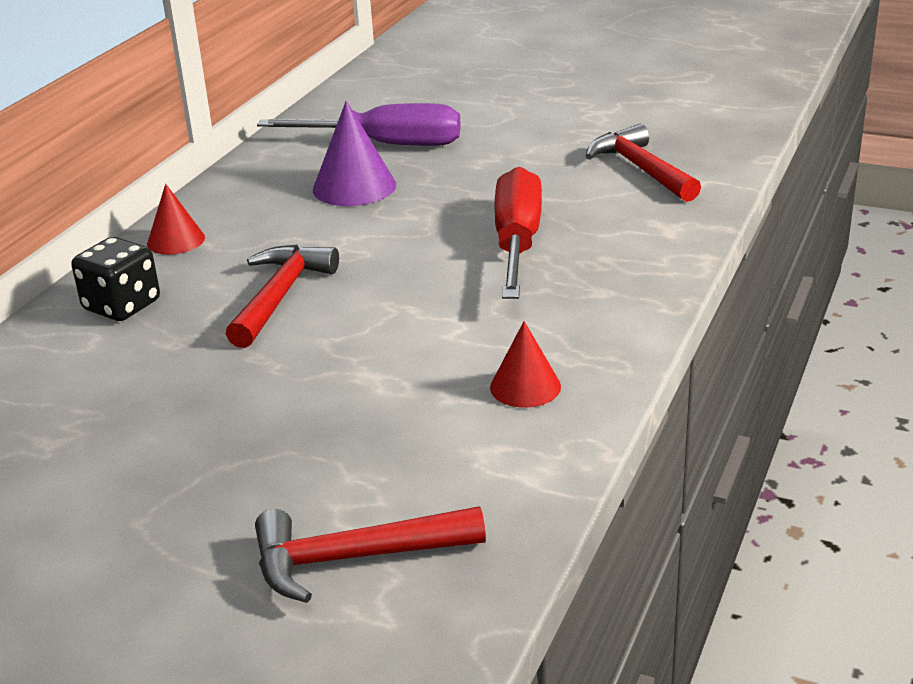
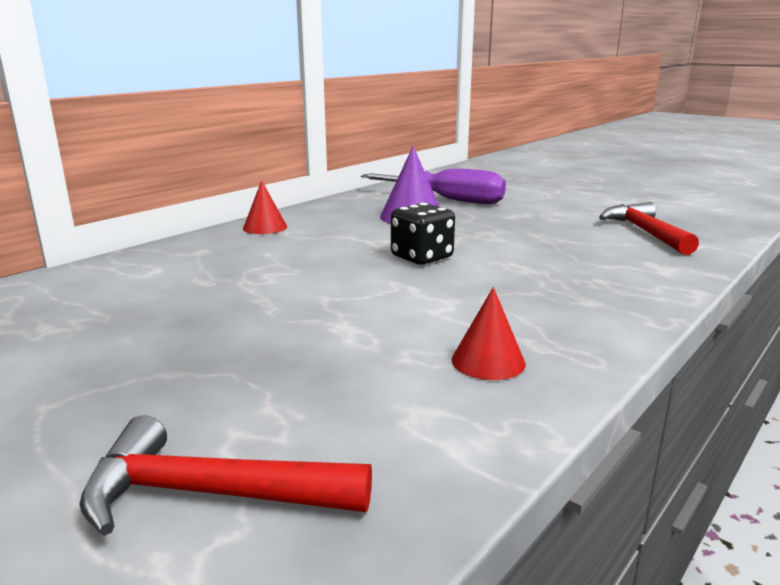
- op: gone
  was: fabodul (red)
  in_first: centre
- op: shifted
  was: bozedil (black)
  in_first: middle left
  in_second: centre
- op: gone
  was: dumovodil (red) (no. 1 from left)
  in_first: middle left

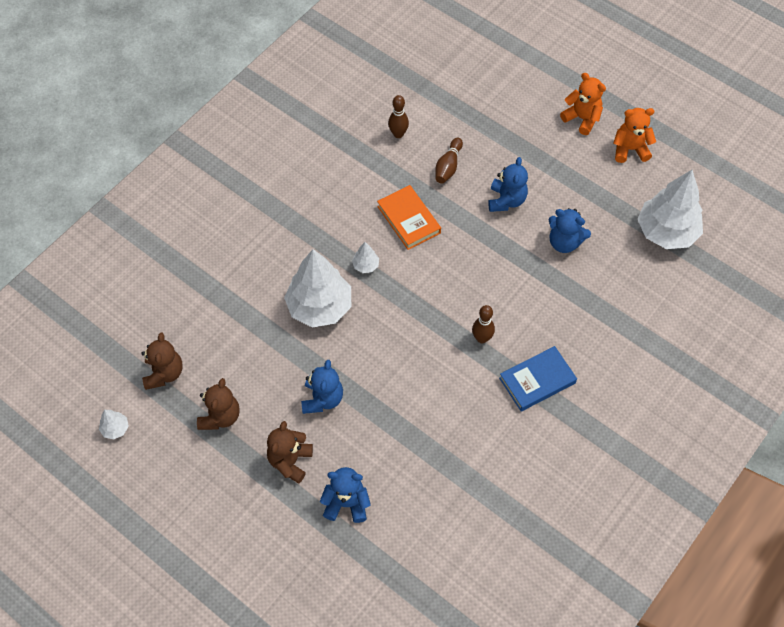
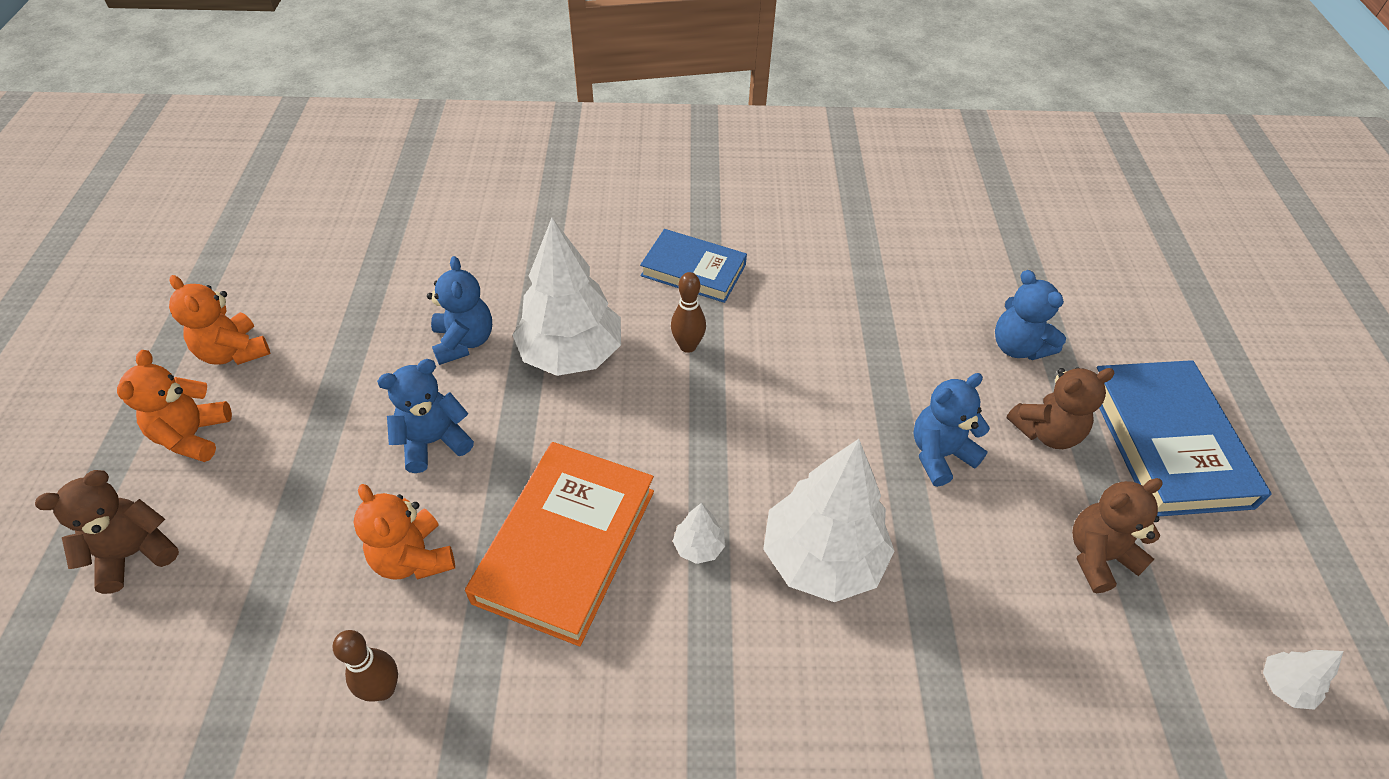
- op: swapped
  was: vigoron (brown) (no. 2 from left)
  now: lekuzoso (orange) (no. 3 from left)
  in_first: top centre
  in_second: bottom left
- op: shifted
  was: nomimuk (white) (no. 4 from left in the first image)
  now: nomimuk (white) (no. 1 from left)
  in_first: middle right
  in_second: centre
- op: scaled
  was: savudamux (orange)
  in_first: centre
  in_second: bottom centre
  ratio: 1.54
- op: shifted
  was: lekuzoso (brown) (no. 1 from left)
  in_first: middle left
  in_second: bottom left
- op: new
  now: savudamux (blue) (no. 2 from left)
  in_second: middle right

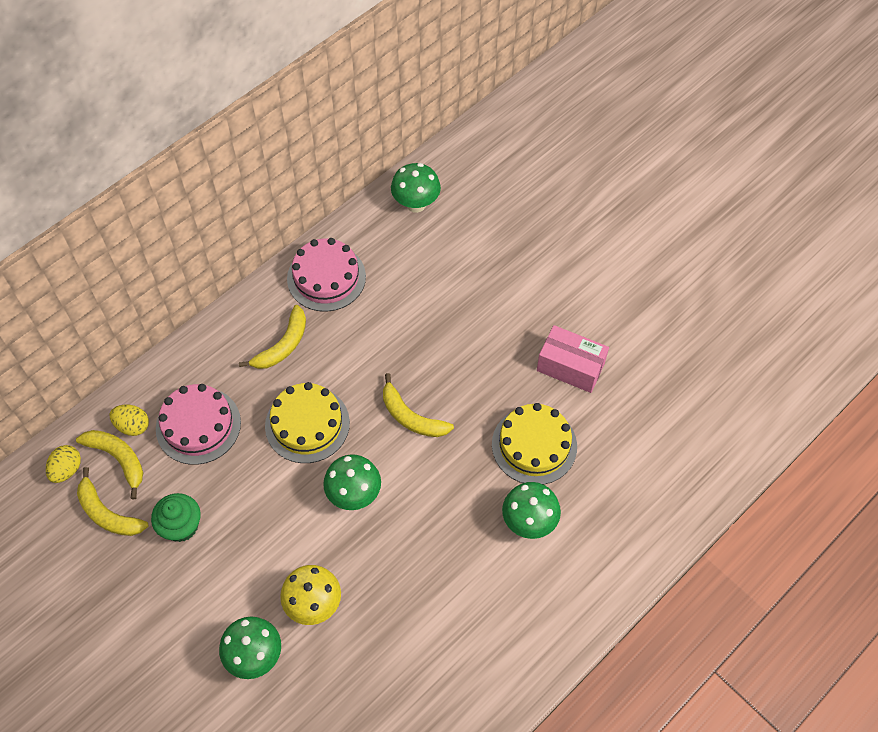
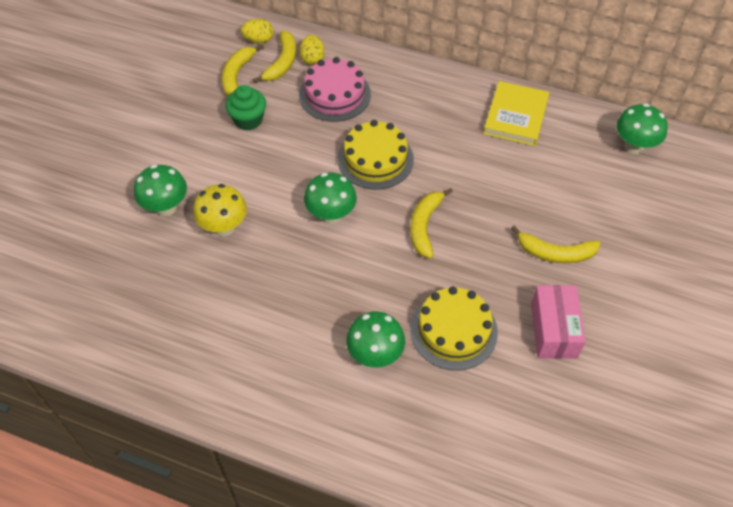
- op: swapped
  was: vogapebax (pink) (no. 2 from left)
  now: savudamux (yellow)
  in_first: centre
  in_second: top right
- op: shifted
  was: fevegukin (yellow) (no. 3 from left in the first image)
  now: fevegukin (yellow) (no. 4 from left)
  in_first: middle left
  in_second: middle right

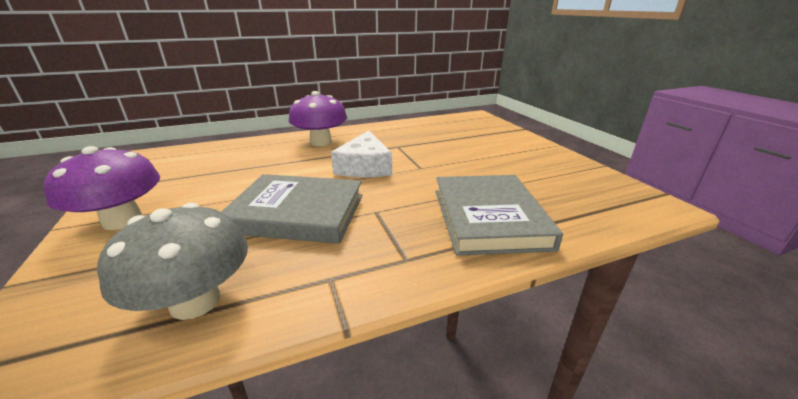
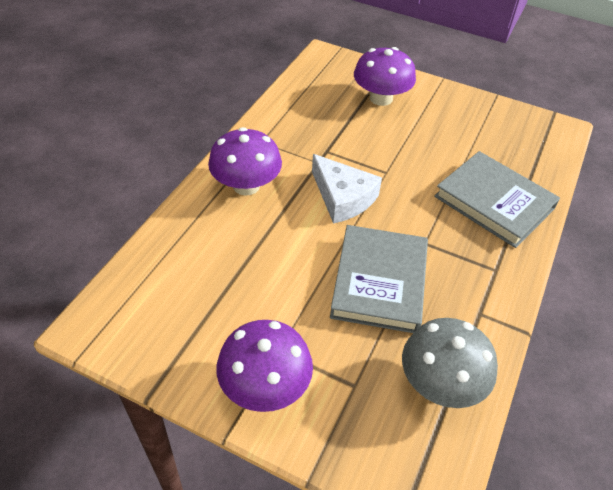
- op: rotated
  was: savudamux (grey) (no. 1 from left)
  in_first: centre
  in_second: centre
  clockwise: -45
- op: new
  now: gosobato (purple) (no. 3 from left)
  in_second: top centre

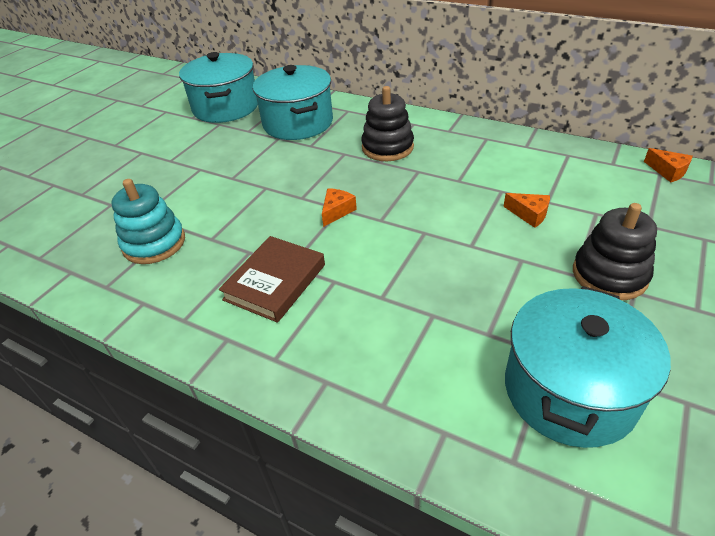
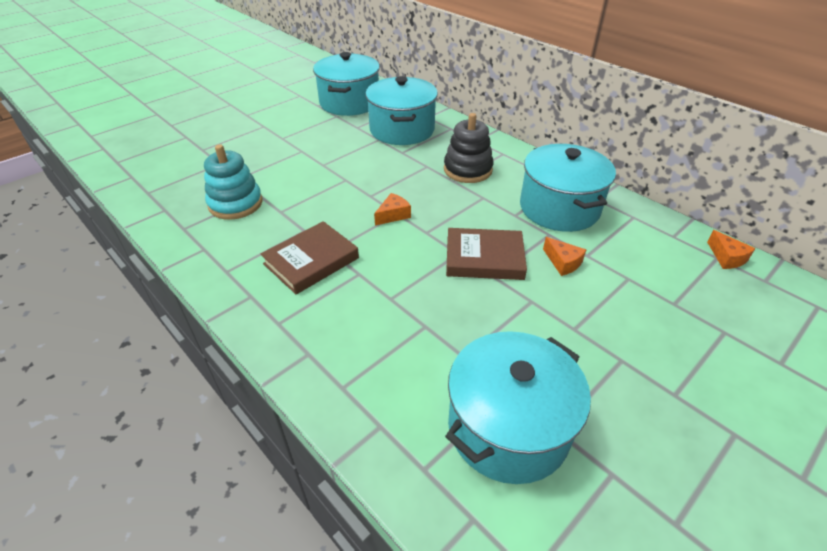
- op: gone
  was: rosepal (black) (no. 2 from left)
  in_first: middle right
- op: new
  now: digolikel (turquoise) (no. 4 from left)
  in_second: middle right
- op: new
  now: savudamux (brown) (no. 2 from left)
  in_second: centre

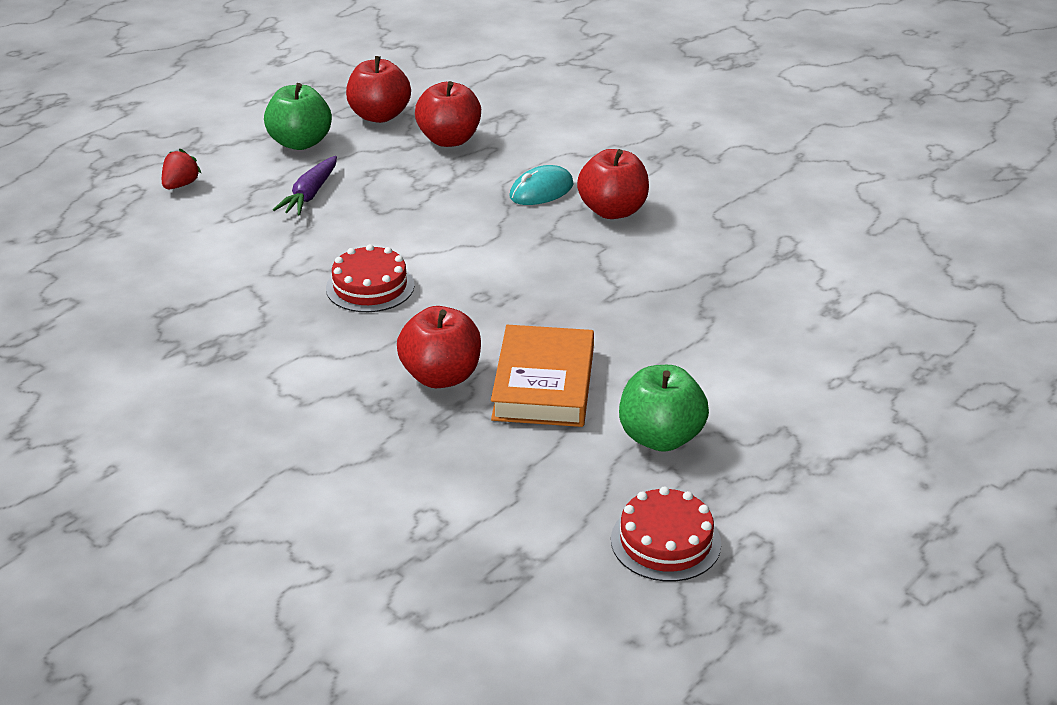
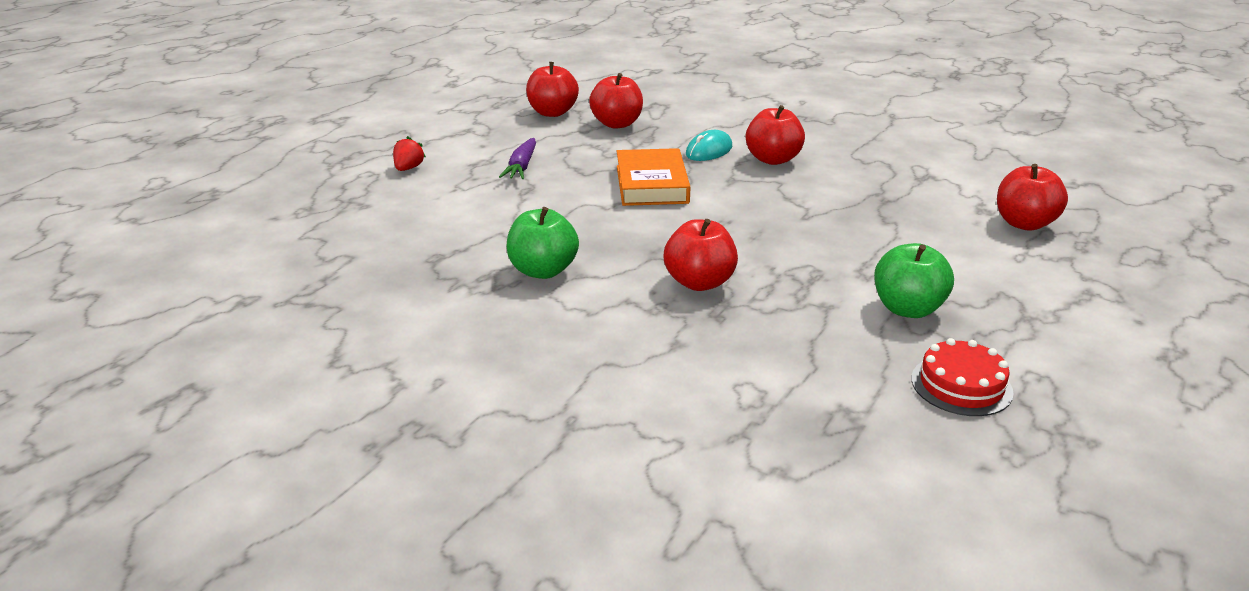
- op: shifted
  was: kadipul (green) (no. 1 from left)
  in_first: top left
  in_second: centre
- op: gone
  was: vogapebax (red) (no. 1 from left)
  in_first: centre
- op: shifted
  was: savudamux (orange)
  in_first: centre
  in_second: top centre
- op: new
  now: kadipul (red) (no. 5 from left)
  in_second: middle right

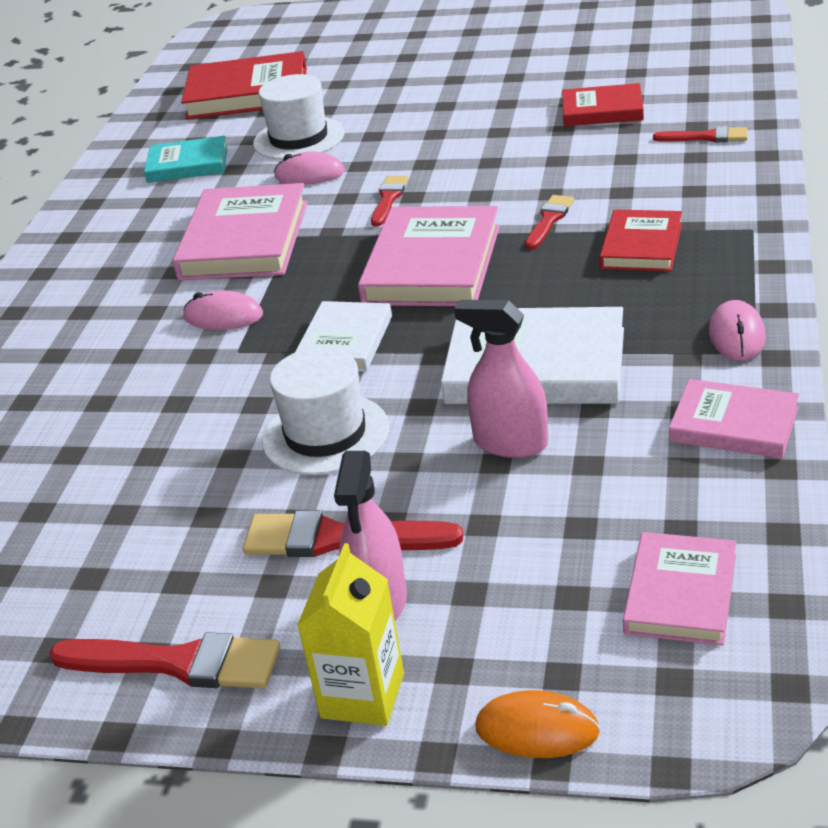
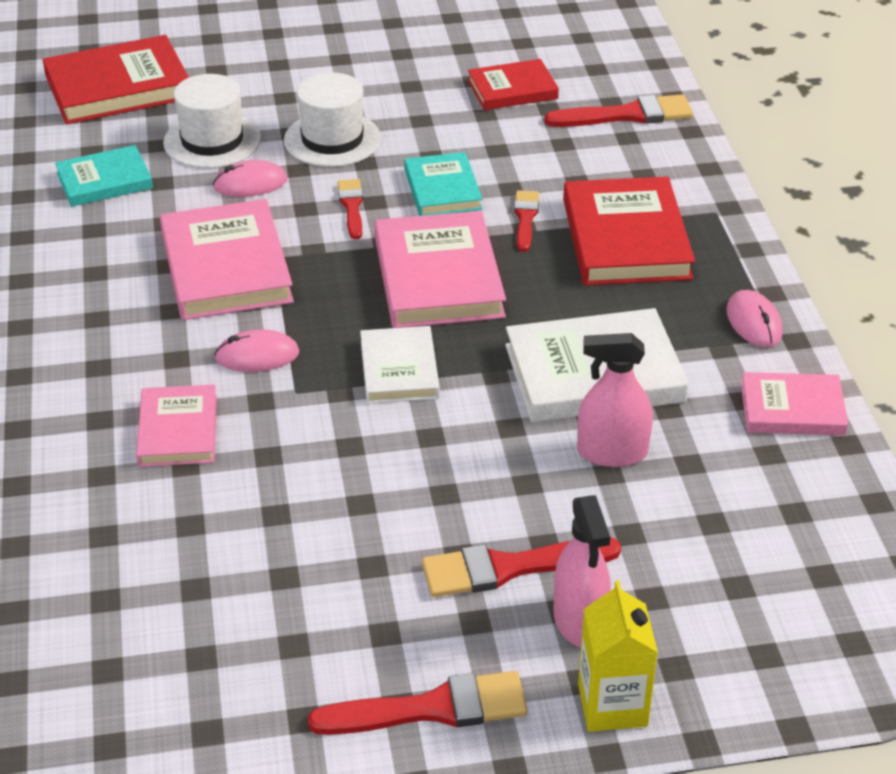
- op: scaled
  was: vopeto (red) (no. 5 from left)
  in_first: top right
  in_second: top right
  ratio: 1.66
- op: scaled
  was: savudamux (red) (no. 3 from left)
  in_first: top right
  in_second: top right
  ratio: 1.65
- op: shifted
  was: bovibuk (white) (no. 2 from left)
  in_first: centre
  in_second: top centre
- op: shifted
  was: savudamux (pink) (no. 3 from left in the first image)
  now: savudamux (pink) (no. 1 from left)
  in_first: bottom right
  in_second: middle left
- op: gone
  was: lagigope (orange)
  in_first: bottom centre
- op: new
  now: savudamux (turquoise) (no. 2 from left)
  in_second: top centre

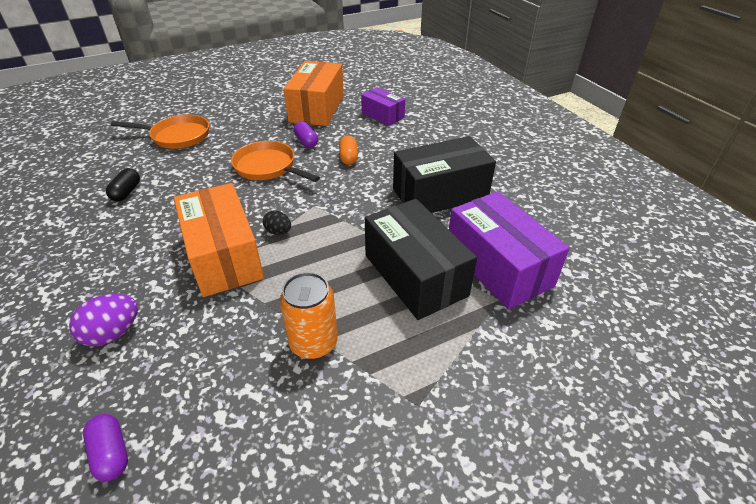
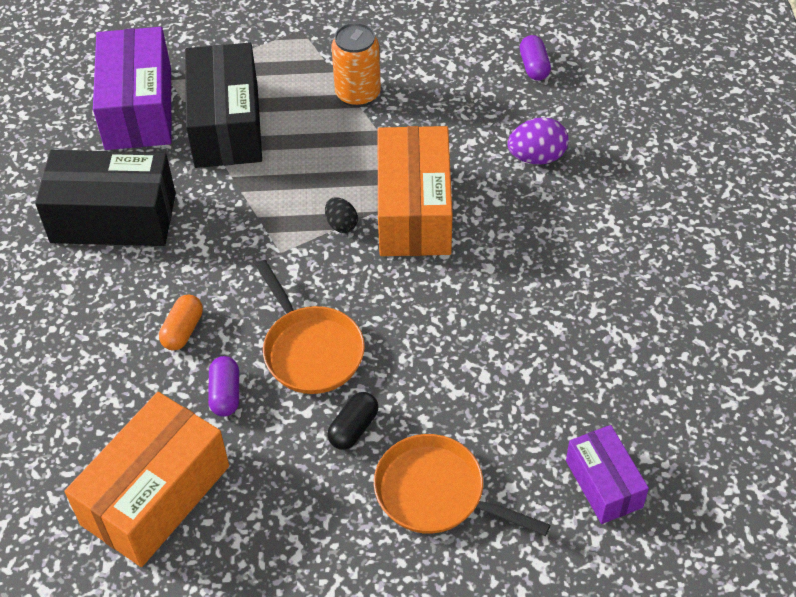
- op: shifted
  was: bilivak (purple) (no. 1 from left in the first image)
  now: bilivak (purple) (no. 2 from left)
  in_first: top centre
  in_second: bottom right
- op: shifted
  was: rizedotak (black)
  in_first: middle left
  in_second: bottom centre

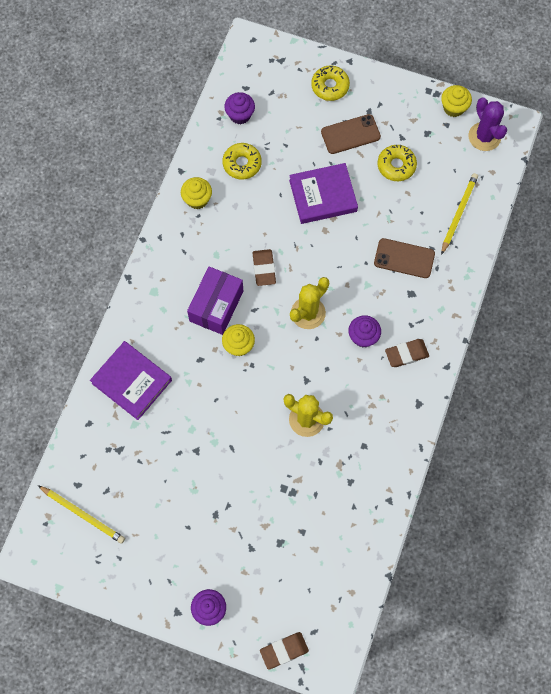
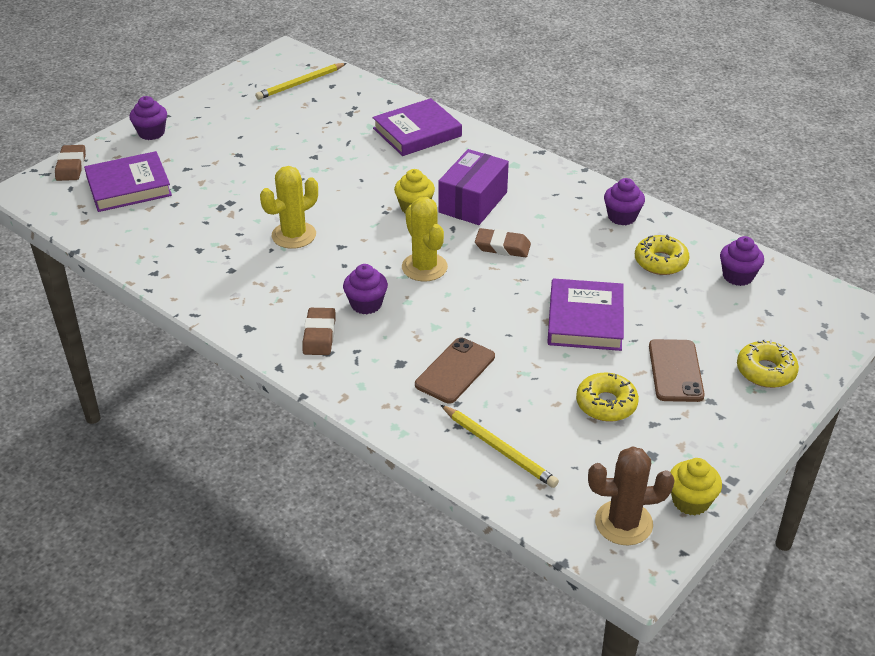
- op: repainted
  was: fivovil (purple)
  now: fivovil (brown)
  in_first: top right
  in_second: bottom right
- op: repainted
  was: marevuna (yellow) (no. 1 from left)
  now: marevuna (purple) (no. 3 from left)
  in_first: top centre
  in_second: top right
- op: rotated
  was: bilivak (purple)
  in_first: centre
  in_second: top centre
  clockwise: 75
- op: new
  now: savudamux (purple) (no. 1 from left)
  in_second: top left

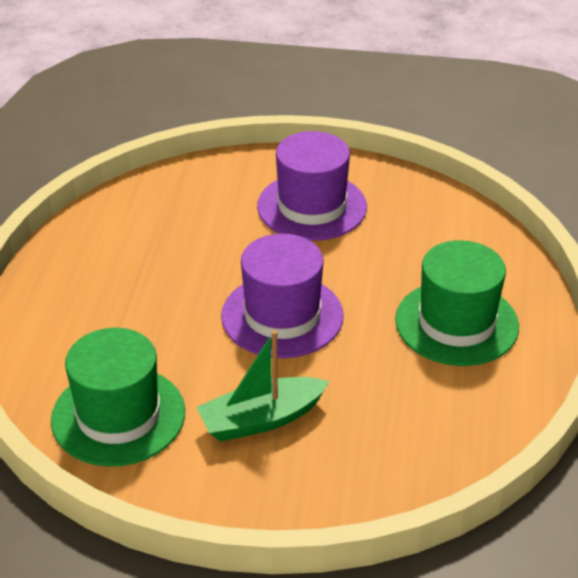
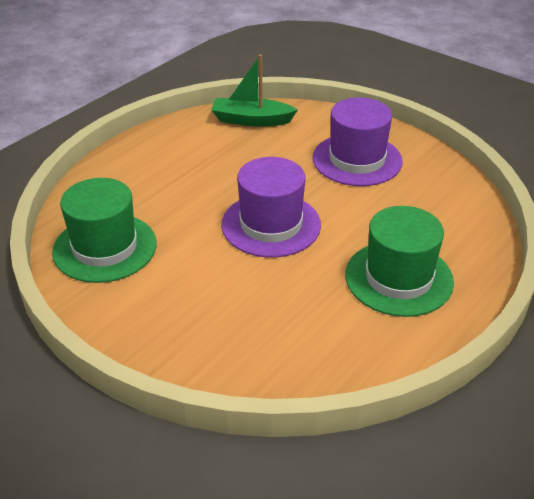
- op: shifted
  was: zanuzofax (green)
  in_first: centre
  in_second: top centre

